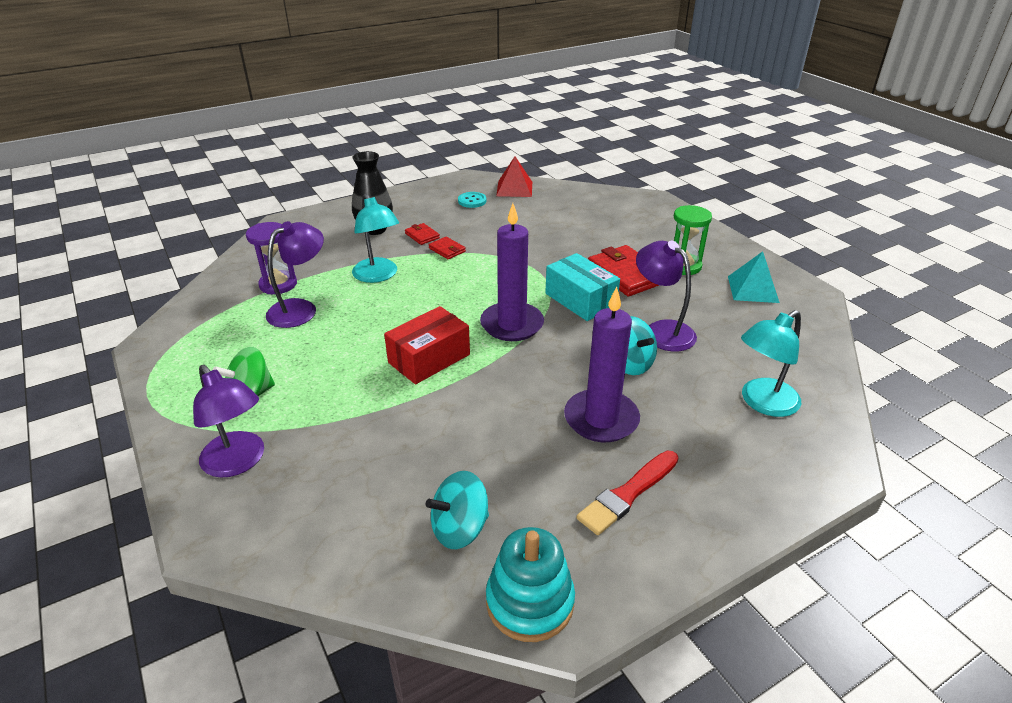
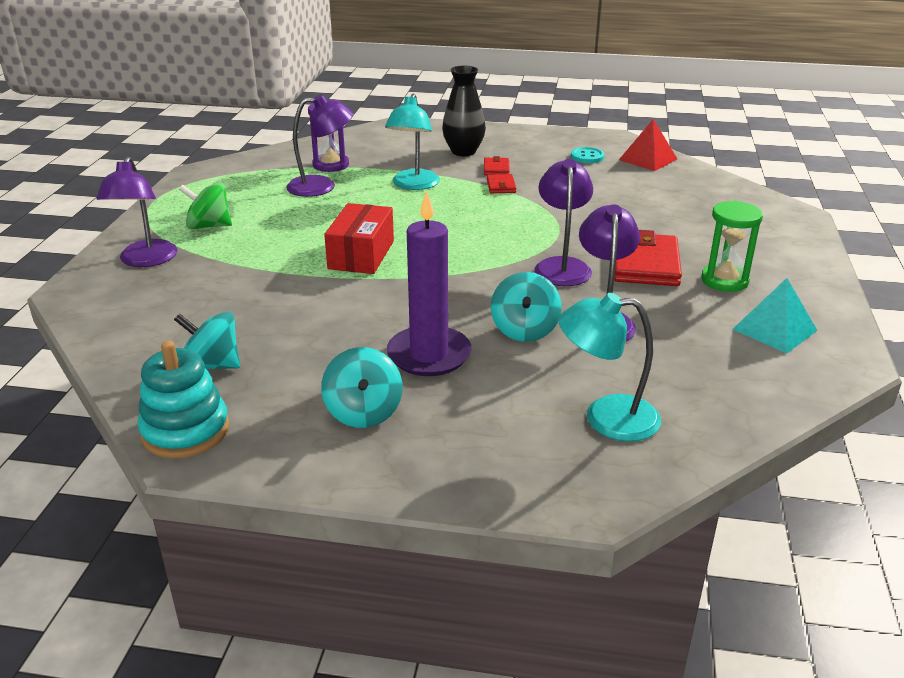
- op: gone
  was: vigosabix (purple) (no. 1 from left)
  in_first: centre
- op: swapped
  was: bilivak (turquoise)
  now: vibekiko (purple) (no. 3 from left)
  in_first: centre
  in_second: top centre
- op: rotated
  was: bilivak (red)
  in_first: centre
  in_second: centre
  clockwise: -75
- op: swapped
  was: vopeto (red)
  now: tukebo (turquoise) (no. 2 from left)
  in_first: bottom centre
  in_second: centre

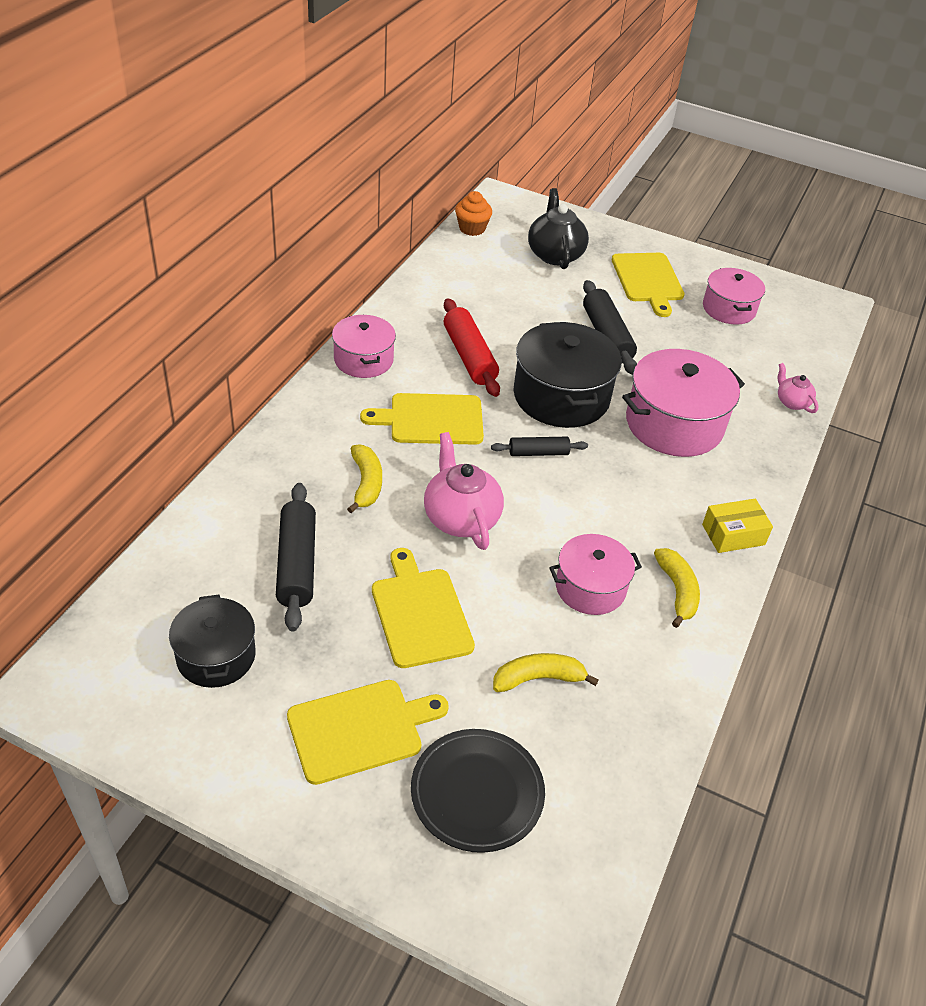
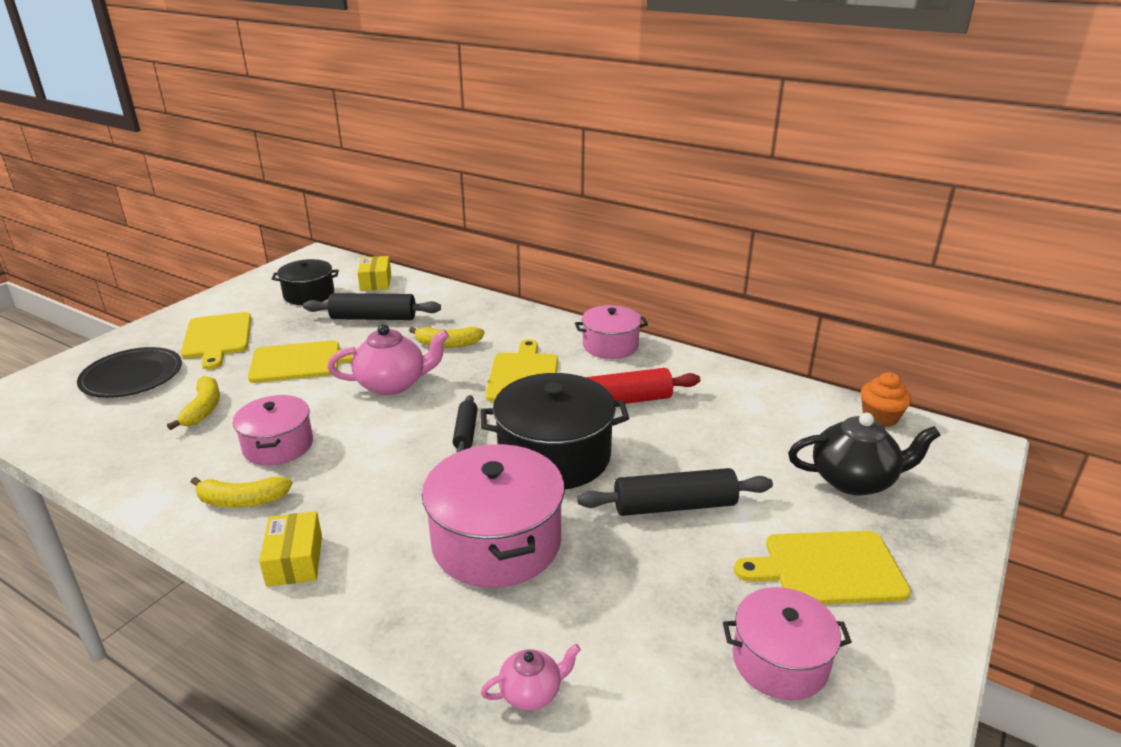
- op: new
  now: bilivak (yellow) (no. 2 from left)
  in_second: centre

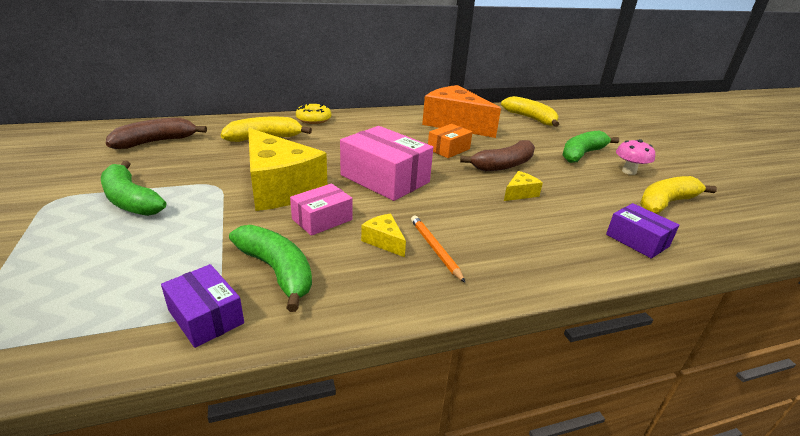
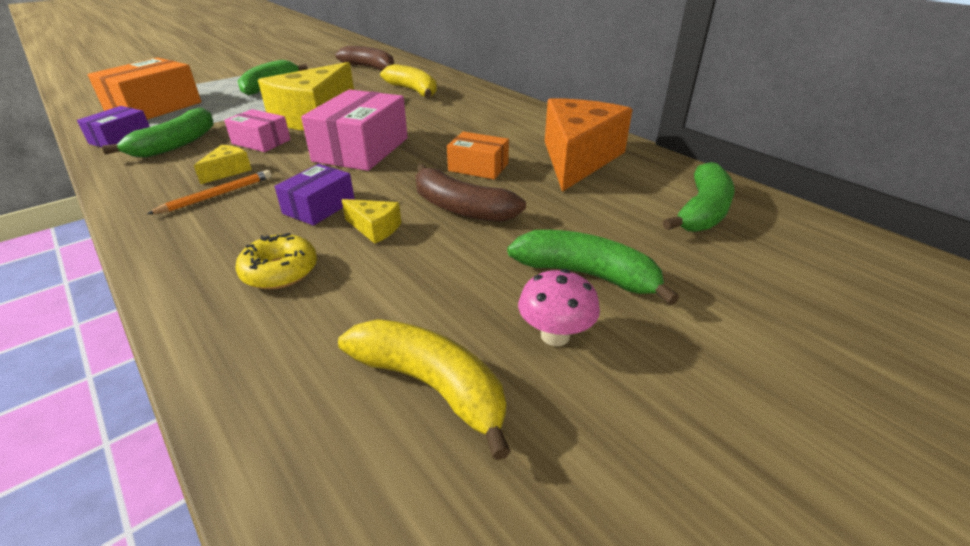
- op: repainted
  was: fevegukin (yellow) (no. 2 from left)
  now: fevegukin (green) (no. 4 from left)
  in_first: top centre
  in_second: middle right
- op: shifted
  was: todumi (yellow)
  in_first: top centre
  in_second: middle left
- op: shifted
  was: bilivak (purple) (no. 2 from left)
  in_first: middle right
  in_second: middle left
- op: new
  now: bilivak (orange) (no. 1 from left)
  in_second: top left

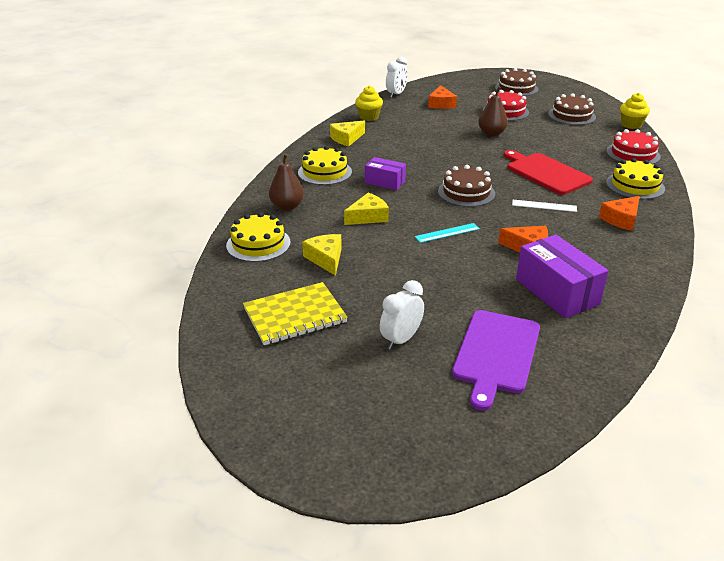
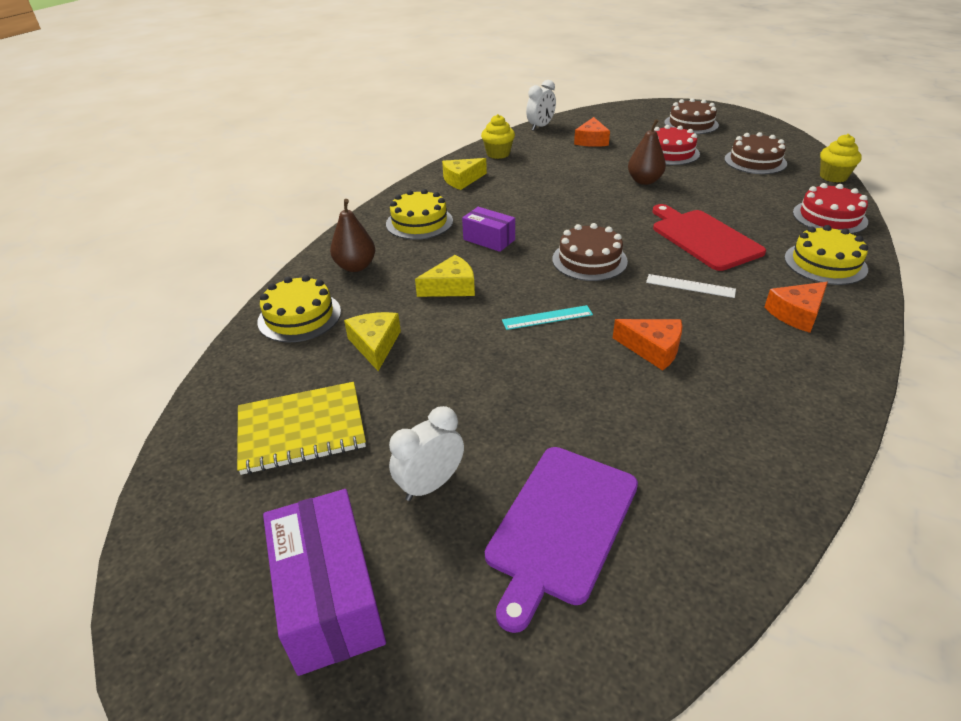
- op: shifted
  was: bilivak (purple) (no. 2 from left in the first image)
  now: bilivak (purple) (no. 1 from left)
  in_first: middle right
  in_second: bottom centre

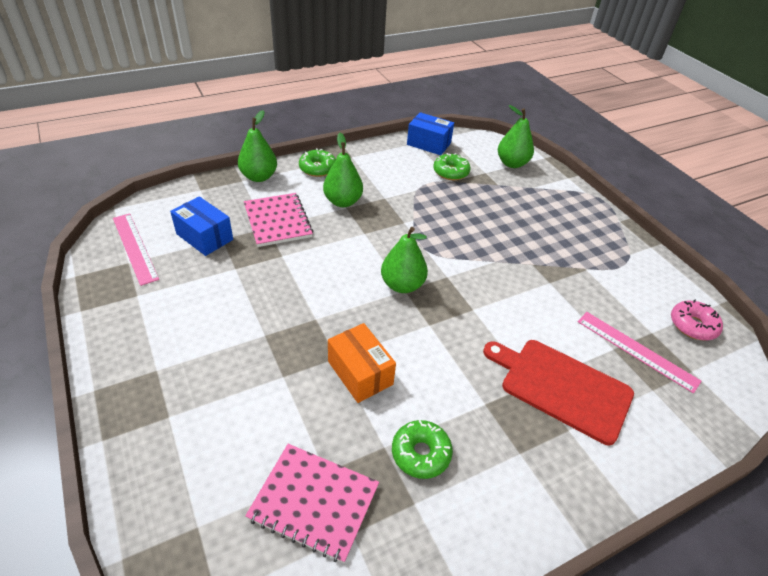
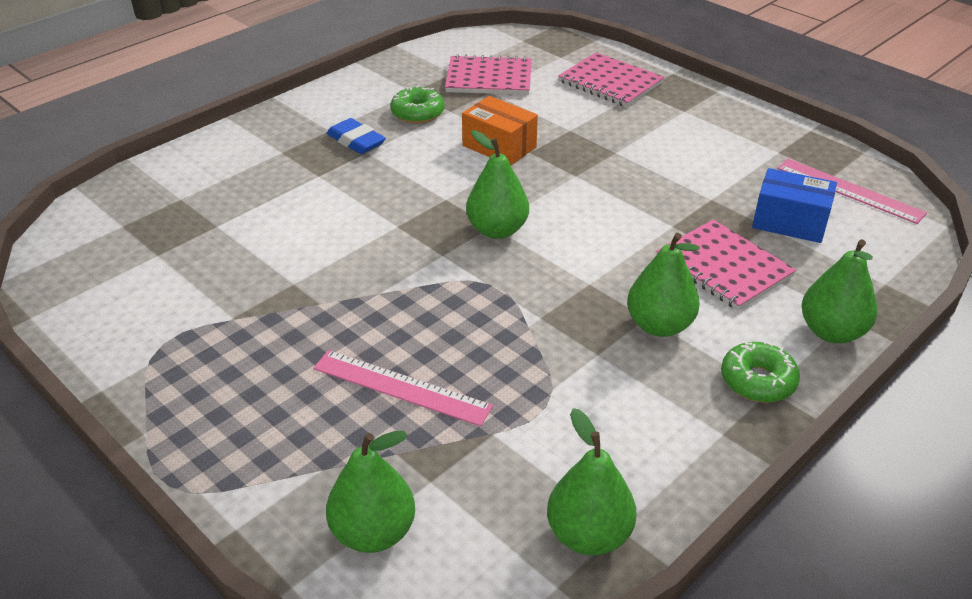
- op: swapped
  was: bilivak (blue) (no. 2 from left)
  now: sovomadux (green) (no. 3 from left)
  in_first: top centre
  in_second: bottom centre
- op: gone
  was: todumi (green) (no. 3 from left)
  in_first: top centre
- op: gone
  was: todumi (pink)
  in_first: middle right
- op: shifted
  was: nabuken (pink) (no. 2 from left in the first image)
  now: nabuken (pink) (no. 1 from left)
  in_first: middle right
  in_second: centre
- op: gone
  was: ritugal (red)
  in_first: bottom right
- op: new
  now: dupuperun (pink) (no. 2 from left)
  in_second: top centre
- op: new
  now: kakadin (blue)
  in_second: top centre

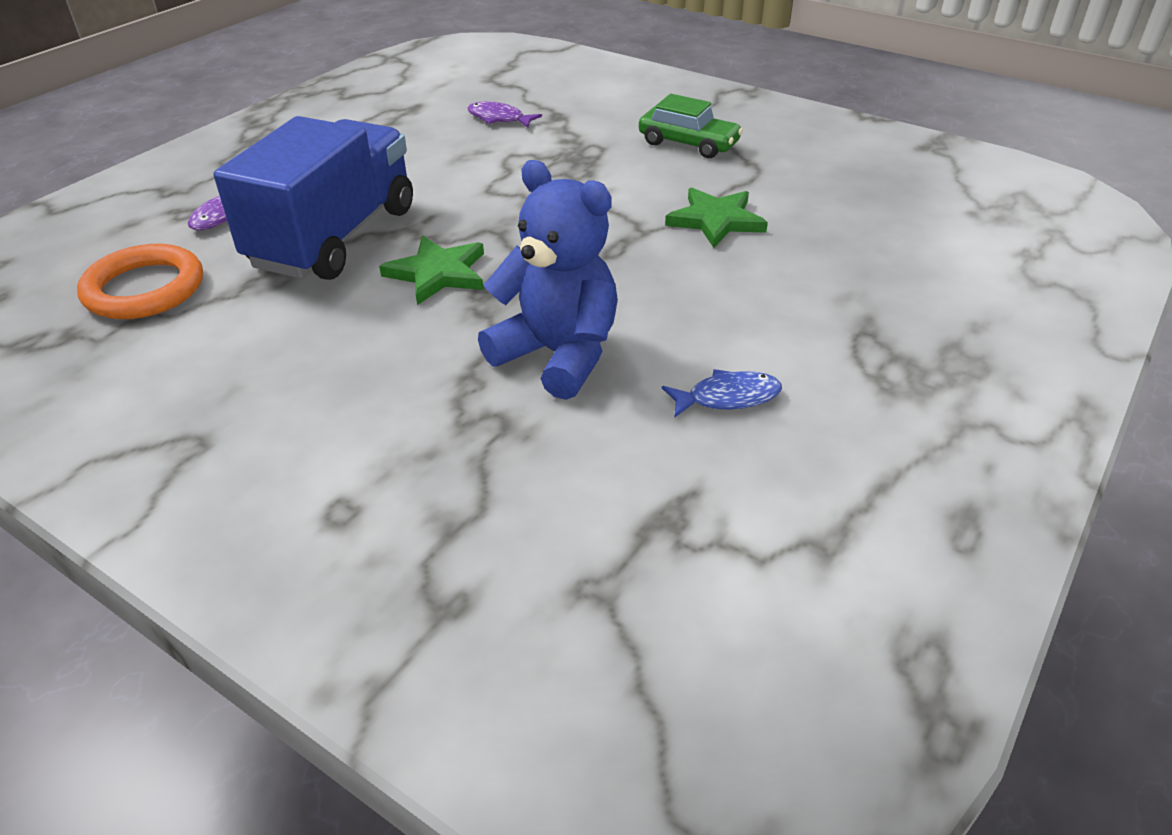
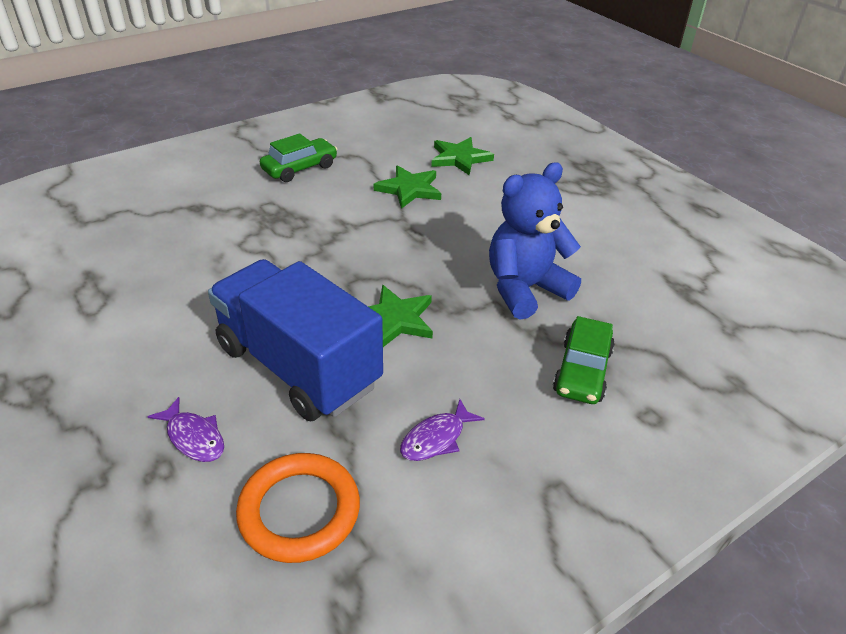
- op: shifted
  was: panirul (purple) (no. 2 from left)
  in_first: top centre
  in_second: bottom centre
- op: gone
  was: panirul (blue)
  in_first: centre
- op: new
  now: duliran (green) (no. 3 from left)
  in_second: top centre
- op: new
  now: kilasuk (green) (no. 2 from left)
  in_second: middle right

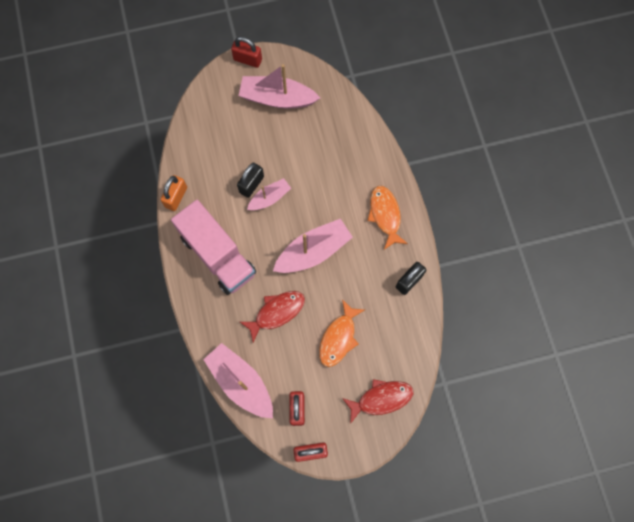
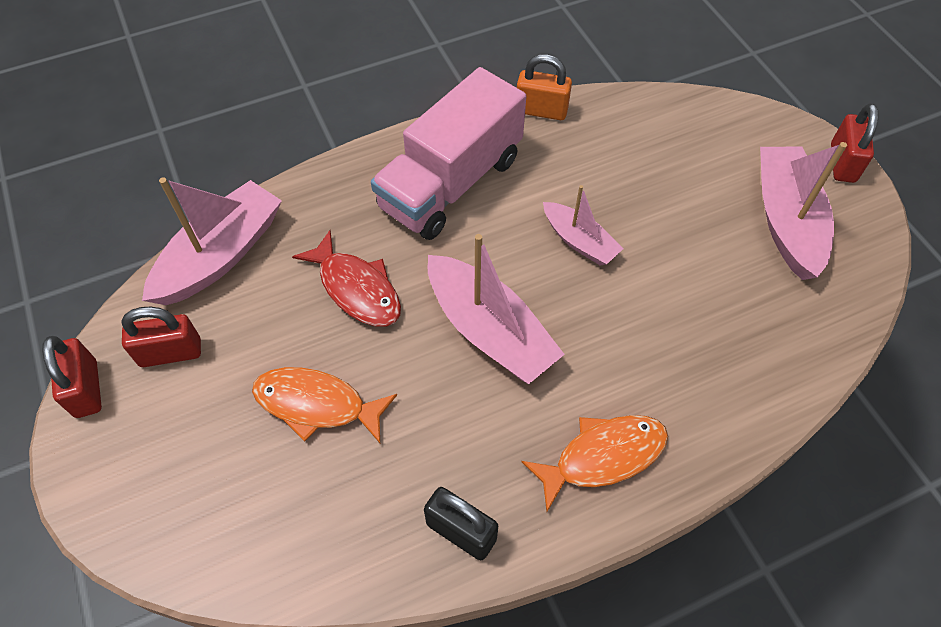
- op: gone
  was: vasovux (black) (no. 1 from left)
  in_first: centre
- op: gone
  was: panirul (red) (no. 2 from left)
  in_first: bottom centre

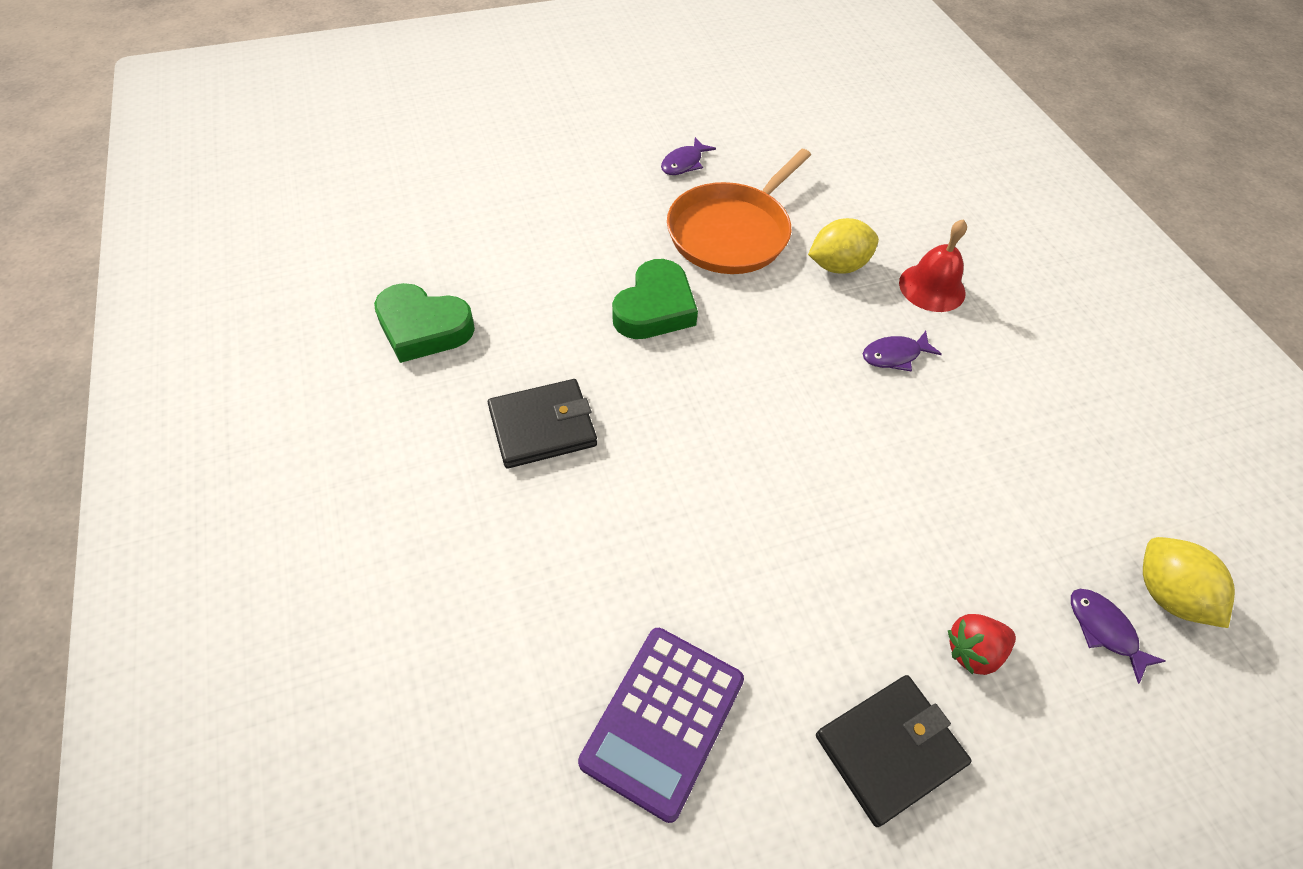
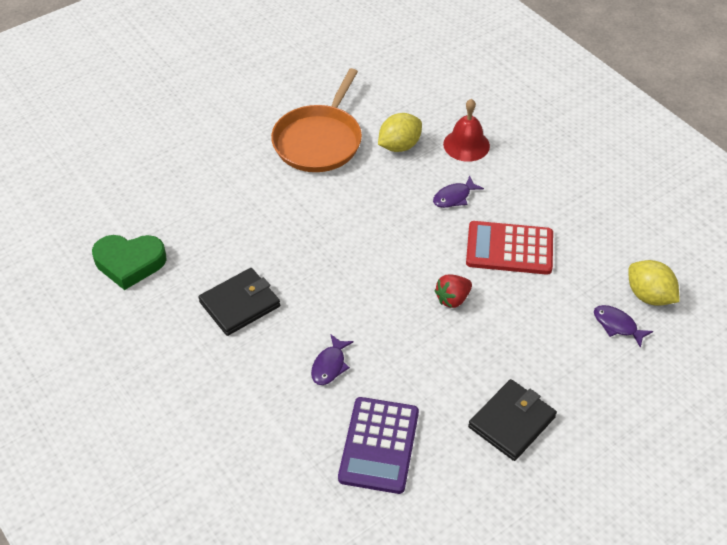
- op: shifted
  was: panirul (purple) (no. 1 from left)
  in_first: top centre
  in_second: centre
- op: gone
  was: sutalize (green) (no. 2 from left)
  in_first: centre
- op: shifted
  was: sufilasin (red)
  in_first: bottom right
  in_second: centre
- op: new
  now: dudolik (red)
  in_second: middle right

